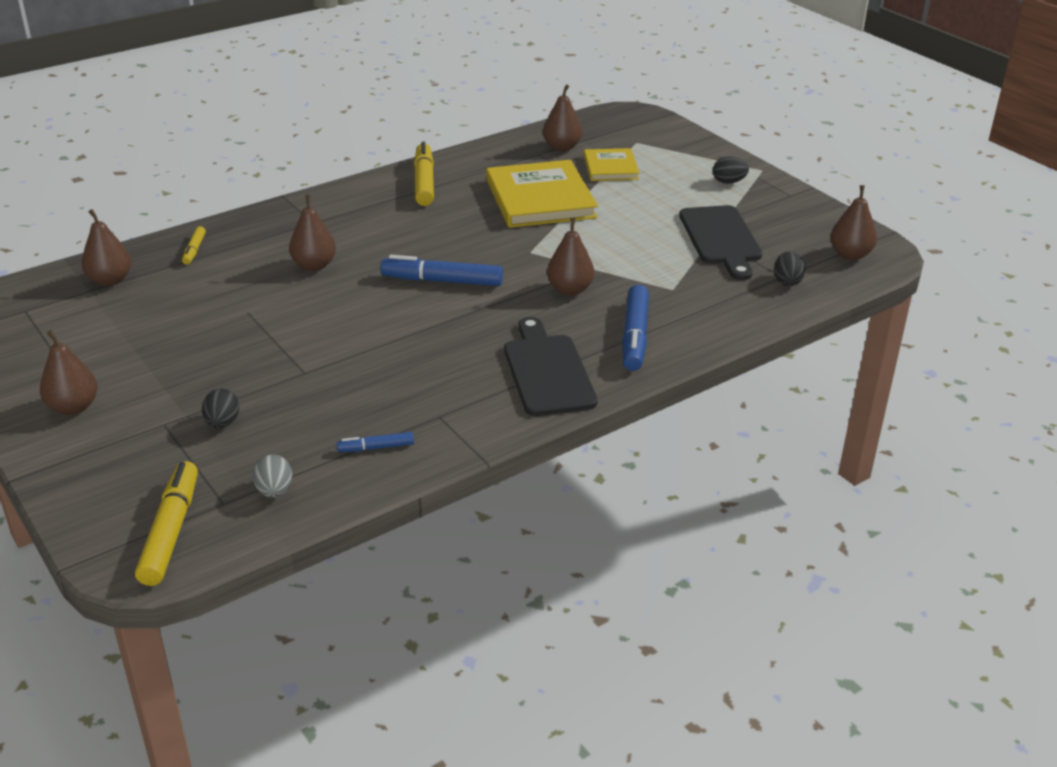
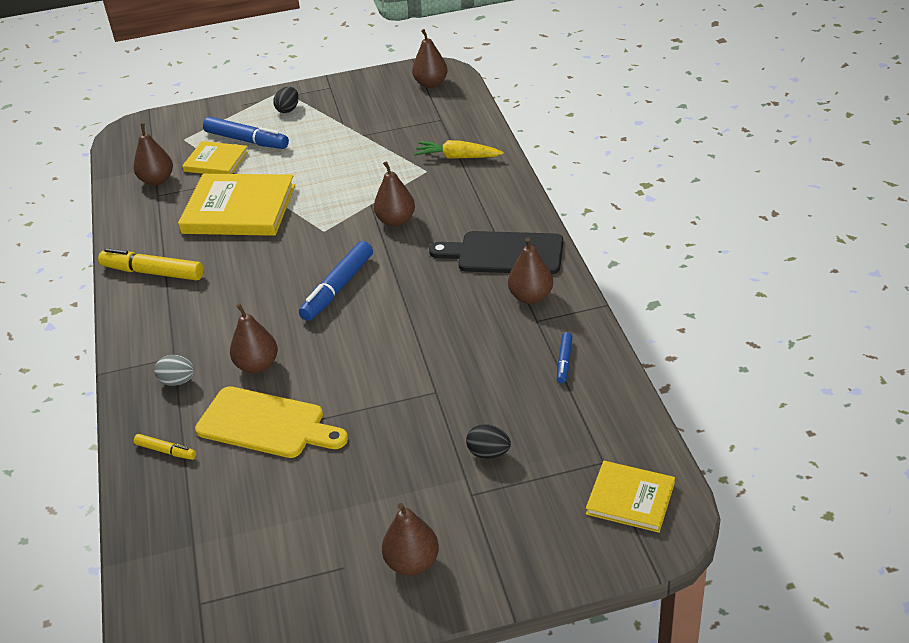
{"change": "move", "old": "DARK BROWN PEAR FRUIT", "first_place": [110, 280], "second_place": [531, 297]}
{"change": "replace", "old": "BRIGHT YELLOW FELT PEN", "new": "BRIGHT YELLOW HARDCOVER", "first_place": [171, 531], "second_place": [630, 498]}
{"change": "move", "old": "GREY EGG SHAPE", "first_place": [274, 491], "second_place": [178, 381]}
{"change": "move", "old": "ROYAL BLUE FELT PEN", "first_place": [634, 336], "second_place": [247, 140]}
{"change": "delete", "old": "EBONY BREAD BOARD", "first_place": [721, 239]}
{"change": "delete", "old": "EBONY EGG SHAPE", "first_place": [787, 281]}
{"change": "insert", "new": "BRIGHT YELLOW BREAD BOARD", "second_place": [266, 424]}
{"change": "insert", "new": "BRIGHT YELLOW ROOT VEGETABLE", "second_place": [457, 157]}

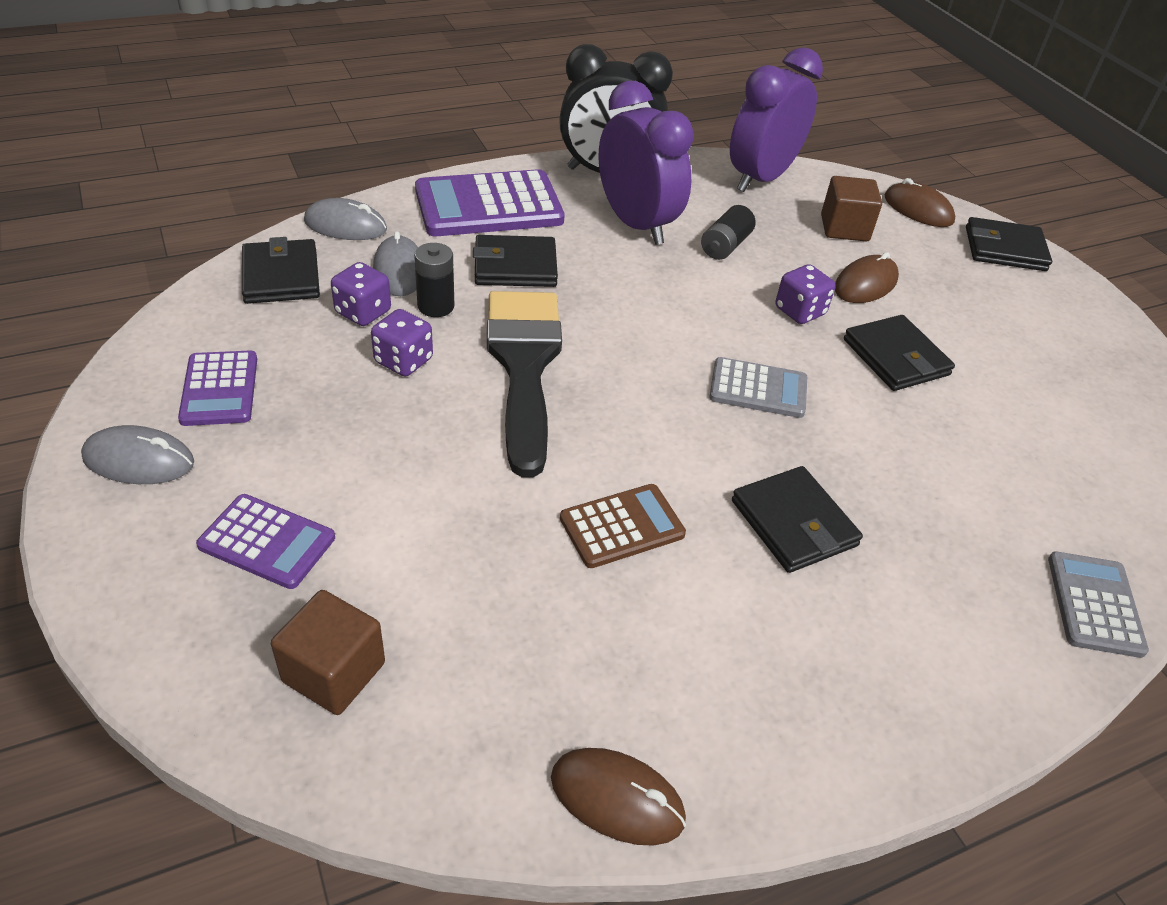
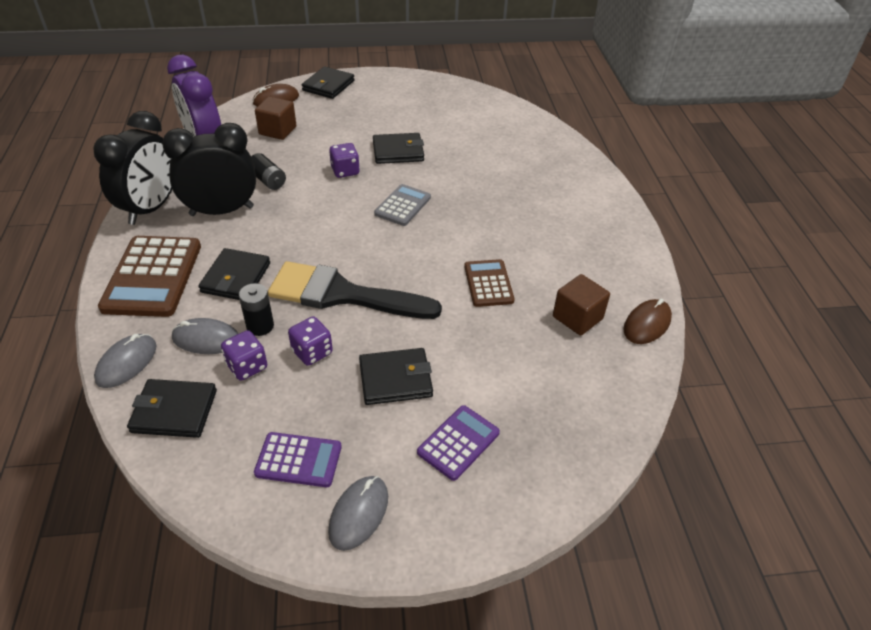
{"change": "move", "old": "DARK BROWN BLOCK", "first_place": [334, 672], "second_place": [577, 318]}
{"change": "recolor", "old": "ROYAL PURPLE POCKET CALCULATOR", "new": "DARK BROWN POCKET CALCULATOR", "first_place": [489, 206], "second_place": [152, 277]}
{"change": "recolor", "old": "ROYAL PURPLE ALARM CLOCK", "new": "EBONY ALARM CLOCK", "first_place": [636, 224], "second_place": [222, 211]}
{"change": "move", "old": "EBONY CARD WALLET", "first_place": [794, 523], "second_place": [395, 379]}
{"change": "delete", "old": "DARK BROWN MOUSE", "first_place": [865, 284]}
{"change": "delete", "old": "GREY POCKET CALCULATOR", "first_place": [1094, 604]}

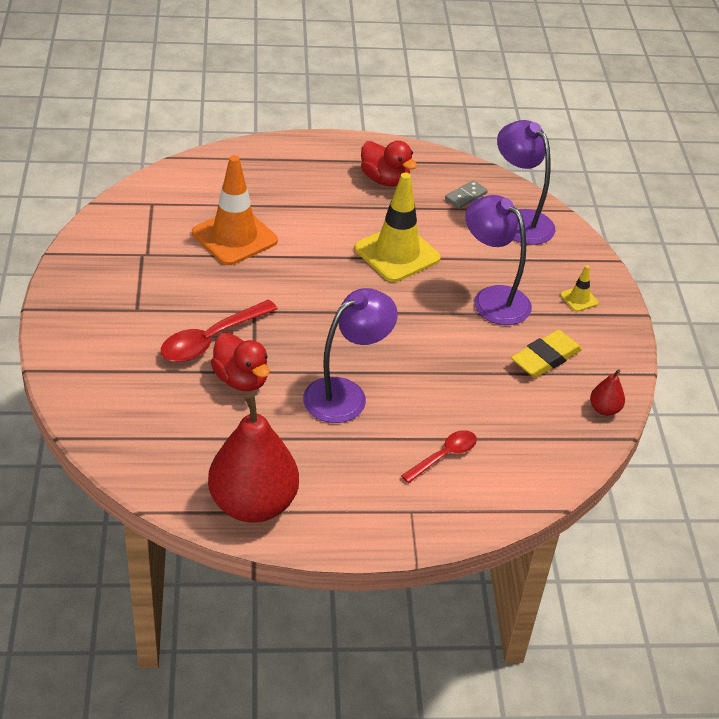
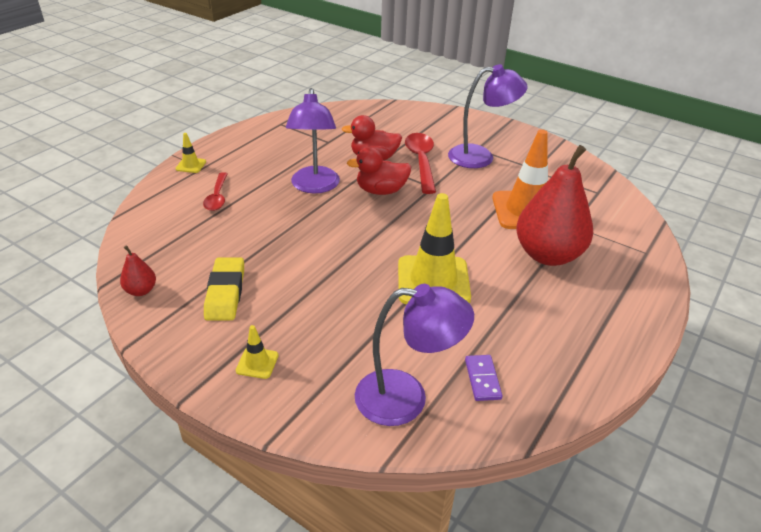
{"change": "move", "old": "CRIMSON PEAR FRUIT", "first_place": [253, 504], "second_place": [548, 255]}
{"change": "move", "old": "CRIMSON RUBBER DUCK", "first_place": [385, 180], "second_place": [381, 191]}
{"change": "recolor", "old": "GREY DOMINO PIECE", "new": "ROYAL PURPLE DOMINO PIECE", "first_place": [466, 196], "second_place": [482, 379]}
{"change": "move", "old": "ROYAL PURPLE READING LAMP", "first_place": [492, 299], "second_place": [480, 156]}
{"change": "insert", "new": "BRIGHT YELLOW SAFETY CONE", "second_place": [191, 165]}

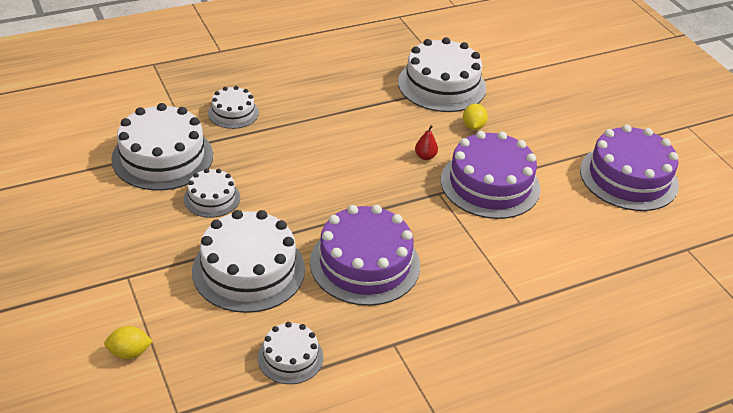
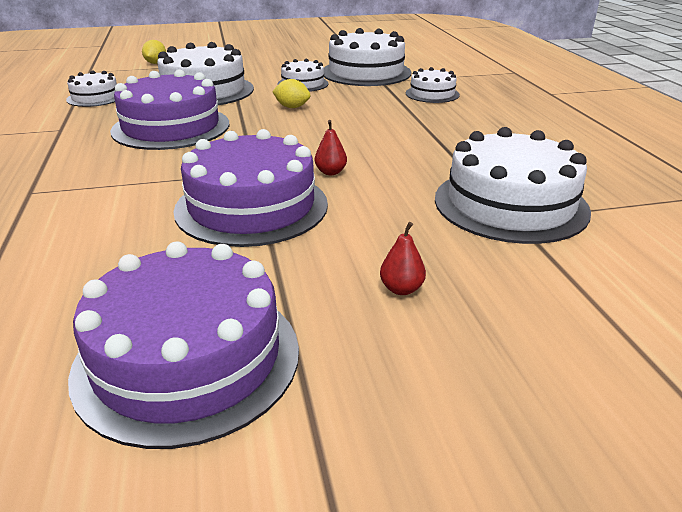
{"change": "move", "old": "BRIGHT YELLOW LEMON", "first_place": [473, 126], "second_place": [292, 107]}
{"change": "insert", "new": "CRIMSON PEAR FRUIT", "second_place": [401, 289]}

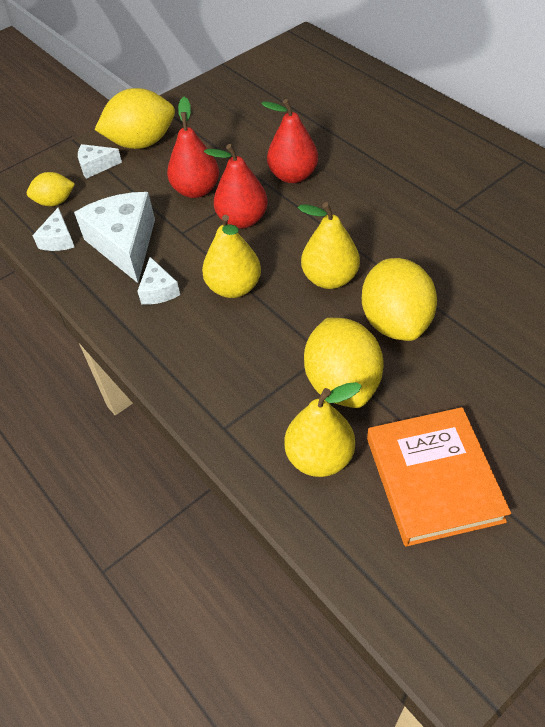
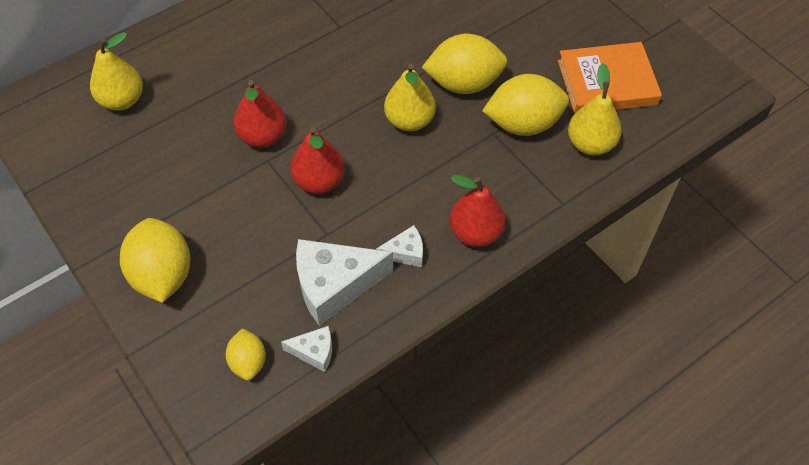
{"change": "delete", "old": "SNOW-WHITE CHEESE", "first_place": [96, 166]}
{"change": "move", "old": "CRIMSON PEAR FRUIT", "first_place": [196, 190], "second_place": [475, 233]}
{"change": "move", "old": "BRIGHT YELLOW PEAR FRUIT", "first_place": [234, 287], "second_place": [122, 100]}

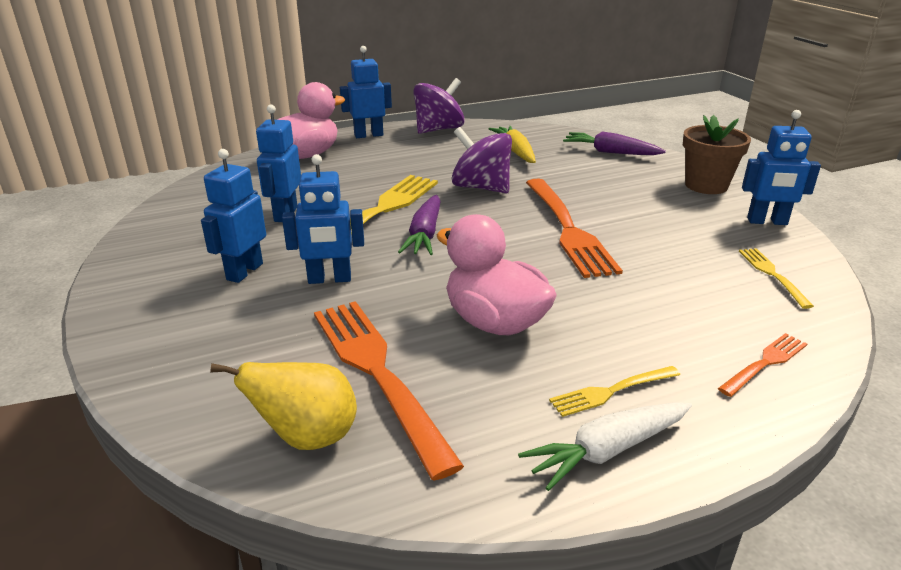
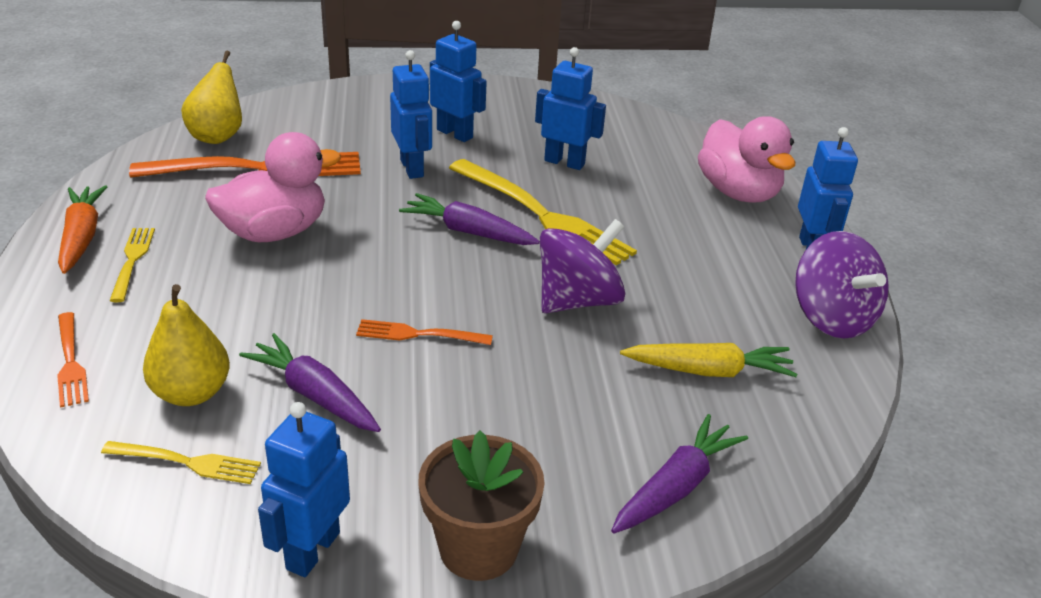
{"change": "rotate", "old": "ROYAL BLUE ROBOT FIGURE", "first_place": [329, 279], "second_place": [412, 168], "degrees": 150}
{"change": "recolor", "old": "SNOW-WHITE ROOT VEGETABLE", "new": "BRIGHT ORANGE ROOT VEGETABLE", "first_place": [607, 451], "second_place": [81, 237]}
{"change": "resize", "old": "BRIGHT ORANGE FORK", "first_place": [568, 229], "second_place": [418, 334], "factor": 0.49}
{"change": "insert", "new": "BRIGHT YELLOW PEAR FRUIT", "second_place": [191, 393]}
{"change": "insert", "new": "ROYAL PURPLE ROOT VEGETABLE", "second_place": [314, 395]}

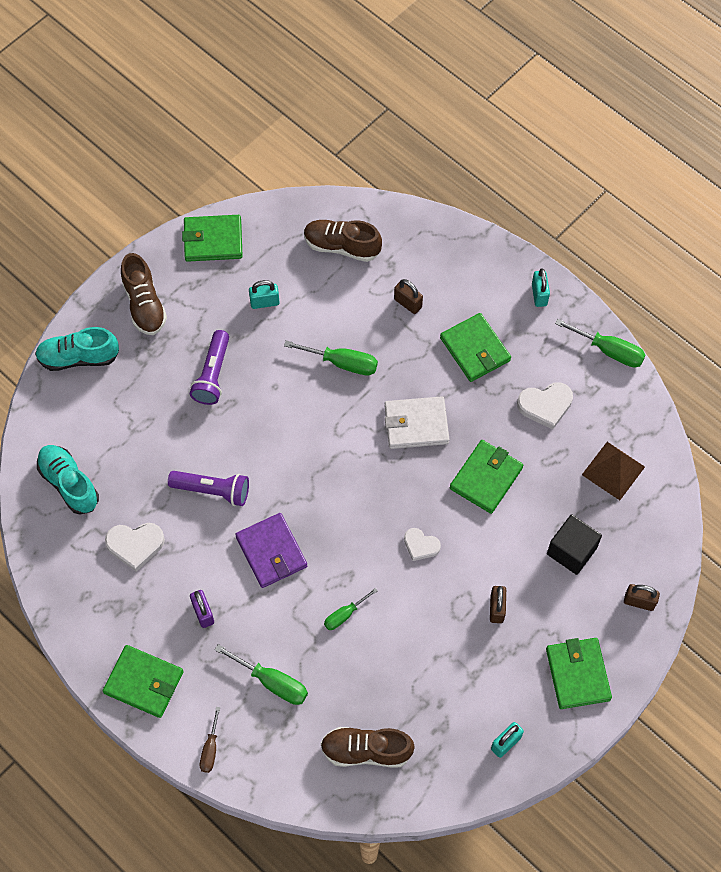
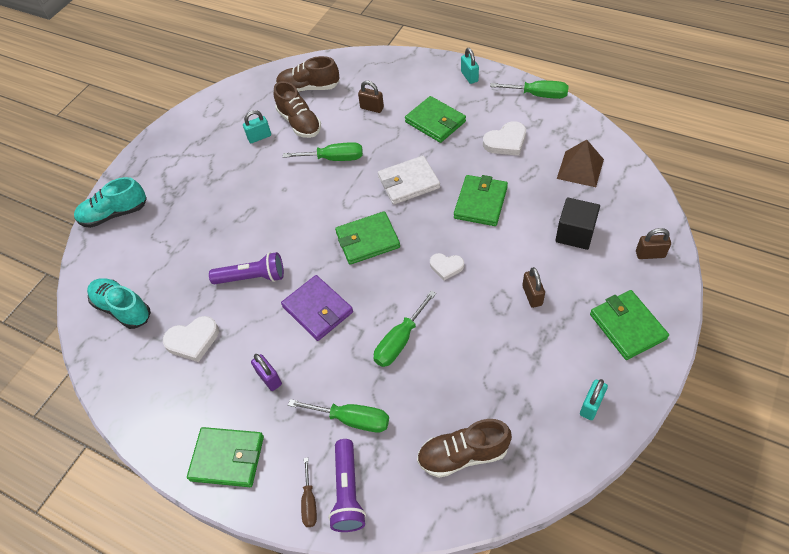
{"change": "move", "old": "DARK BROWN LACE-UP SHOE", "first_place": [144, 304], "second_place": [299, 123]}
{"change": "move", "old": "LEAF-GREEN CARD WALLET", "first_place": [213, 240], "second_place": [367, 240]}
{"change": "move", "old": "ROYAL PURPLE TORCH", "first_place": [213, 374], "second_place": [348, 492]}
{"change": "resize", "old": "LEAF-GREEN FLAT SCREWDRIVER", "first_place": [344, 615], "second_place": [400, 341], "factor": 1.6}

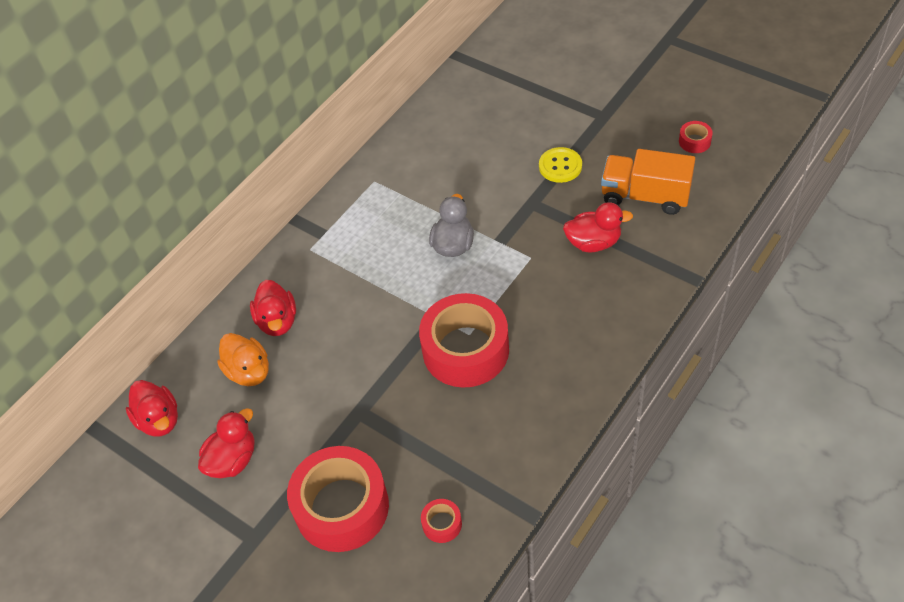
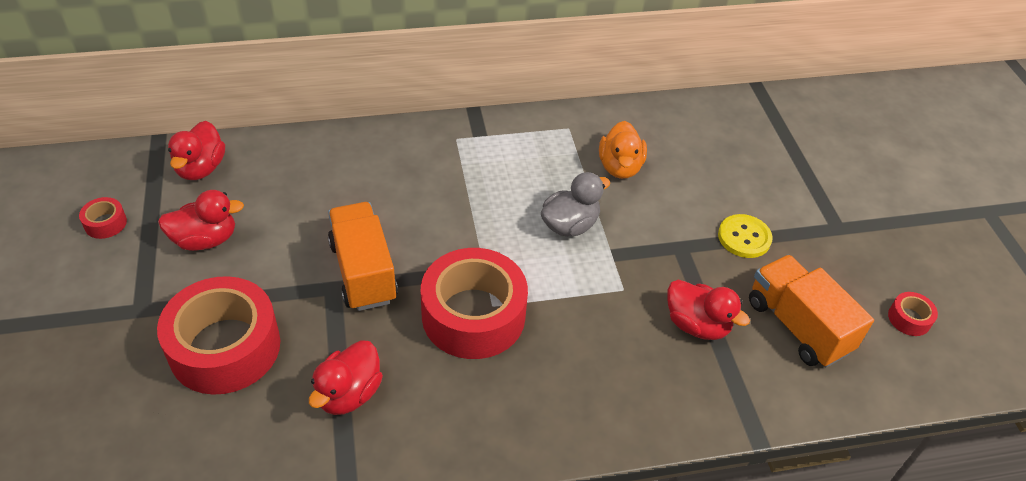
{"change": "move", "old": "BRIGHT ORANGE RUBBER DUCK", "first_place": [249, 371], "second_place": [620, 167]}
{"change": "move", "old": "CRIMSON RUBBER DUCK", "first_place": [277, 321], "second_place": [349, 394]}
{"change": "move", "old": "CRIMSON ROLL OF TAPE", "first_place": [442, 524], "second_place": [105, 223]}
{"change": "insert", "new": "BRIGHT ORANGE TOY TRUCK", "second_place": [363, 272]}

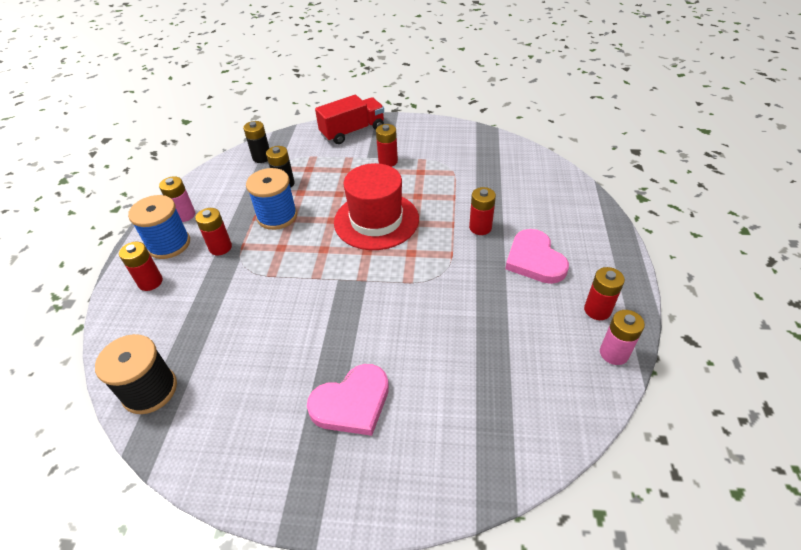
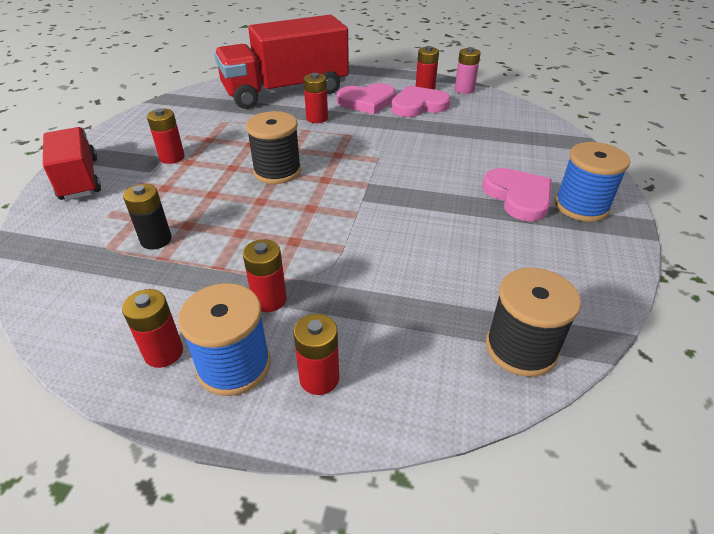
{"change": "recolor", "old": "ROSE-PINK BATTERY", "new": "CRIMSON BATTERY", "first_place": [184, 215], "second_place": [164, 352]}
{"change": "delete", "old": "EBONY BATTERY", "first_place": [262, 157]}
{"change": "move", "old": "ROYAL BLUE BOBBIN", "first_place": [277, 216], "second_place": [581, 206]}
{"change": "replace", "old": "CRIMSON TALL HAT", "new": "EBONY BOBBIN", "first_place": [376, 220], "second_place": [277, 171]}
{"change": "insert", "new": "CRIMSON TOY TRUCK", "second_place": [285, 91]}
{"change": "insert", "new": "ROSE-PINK HEART SHAPE", "second_place": [418, 105]}

